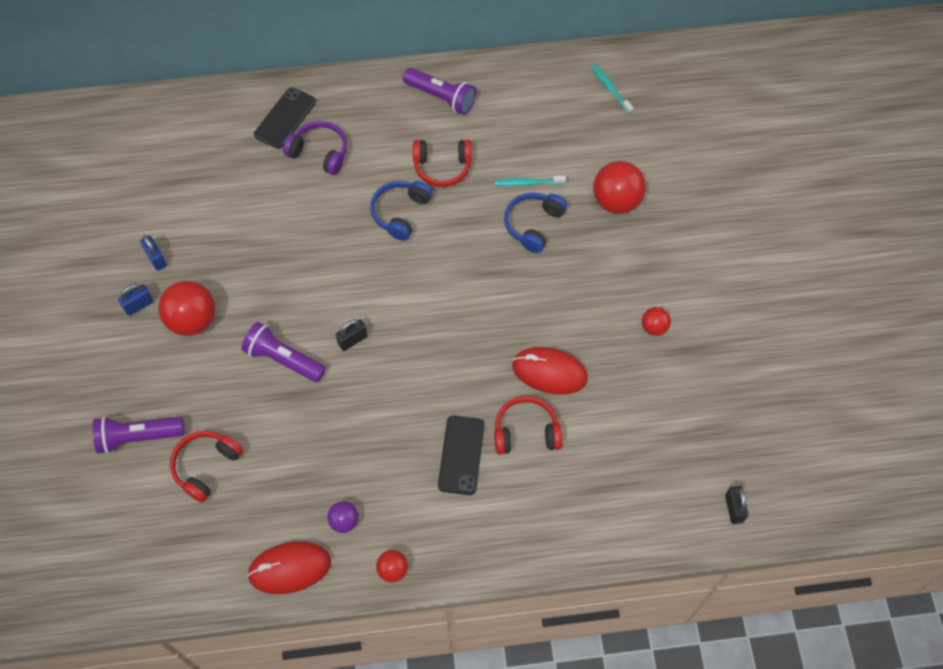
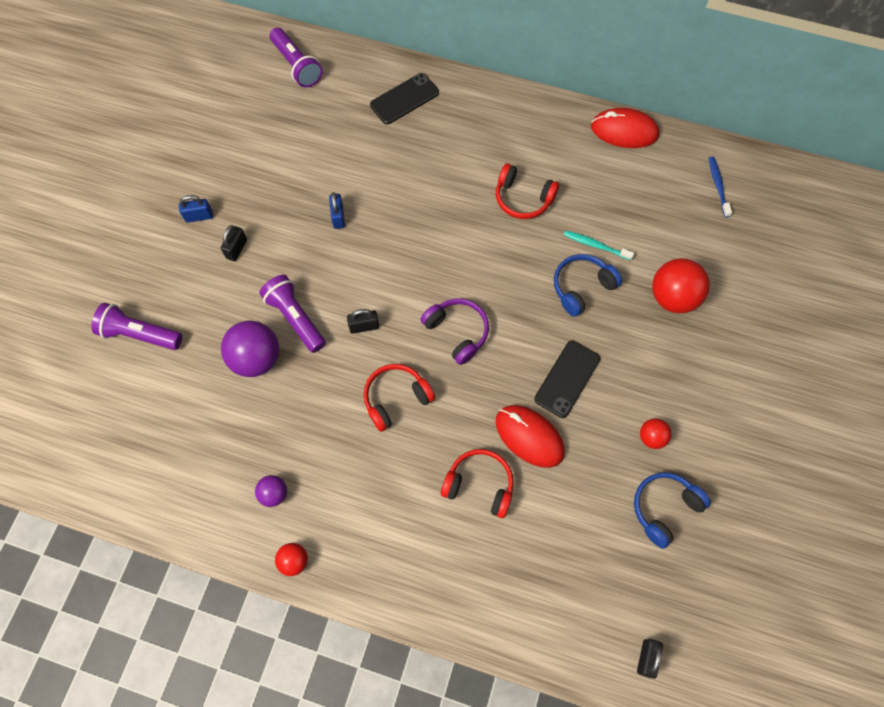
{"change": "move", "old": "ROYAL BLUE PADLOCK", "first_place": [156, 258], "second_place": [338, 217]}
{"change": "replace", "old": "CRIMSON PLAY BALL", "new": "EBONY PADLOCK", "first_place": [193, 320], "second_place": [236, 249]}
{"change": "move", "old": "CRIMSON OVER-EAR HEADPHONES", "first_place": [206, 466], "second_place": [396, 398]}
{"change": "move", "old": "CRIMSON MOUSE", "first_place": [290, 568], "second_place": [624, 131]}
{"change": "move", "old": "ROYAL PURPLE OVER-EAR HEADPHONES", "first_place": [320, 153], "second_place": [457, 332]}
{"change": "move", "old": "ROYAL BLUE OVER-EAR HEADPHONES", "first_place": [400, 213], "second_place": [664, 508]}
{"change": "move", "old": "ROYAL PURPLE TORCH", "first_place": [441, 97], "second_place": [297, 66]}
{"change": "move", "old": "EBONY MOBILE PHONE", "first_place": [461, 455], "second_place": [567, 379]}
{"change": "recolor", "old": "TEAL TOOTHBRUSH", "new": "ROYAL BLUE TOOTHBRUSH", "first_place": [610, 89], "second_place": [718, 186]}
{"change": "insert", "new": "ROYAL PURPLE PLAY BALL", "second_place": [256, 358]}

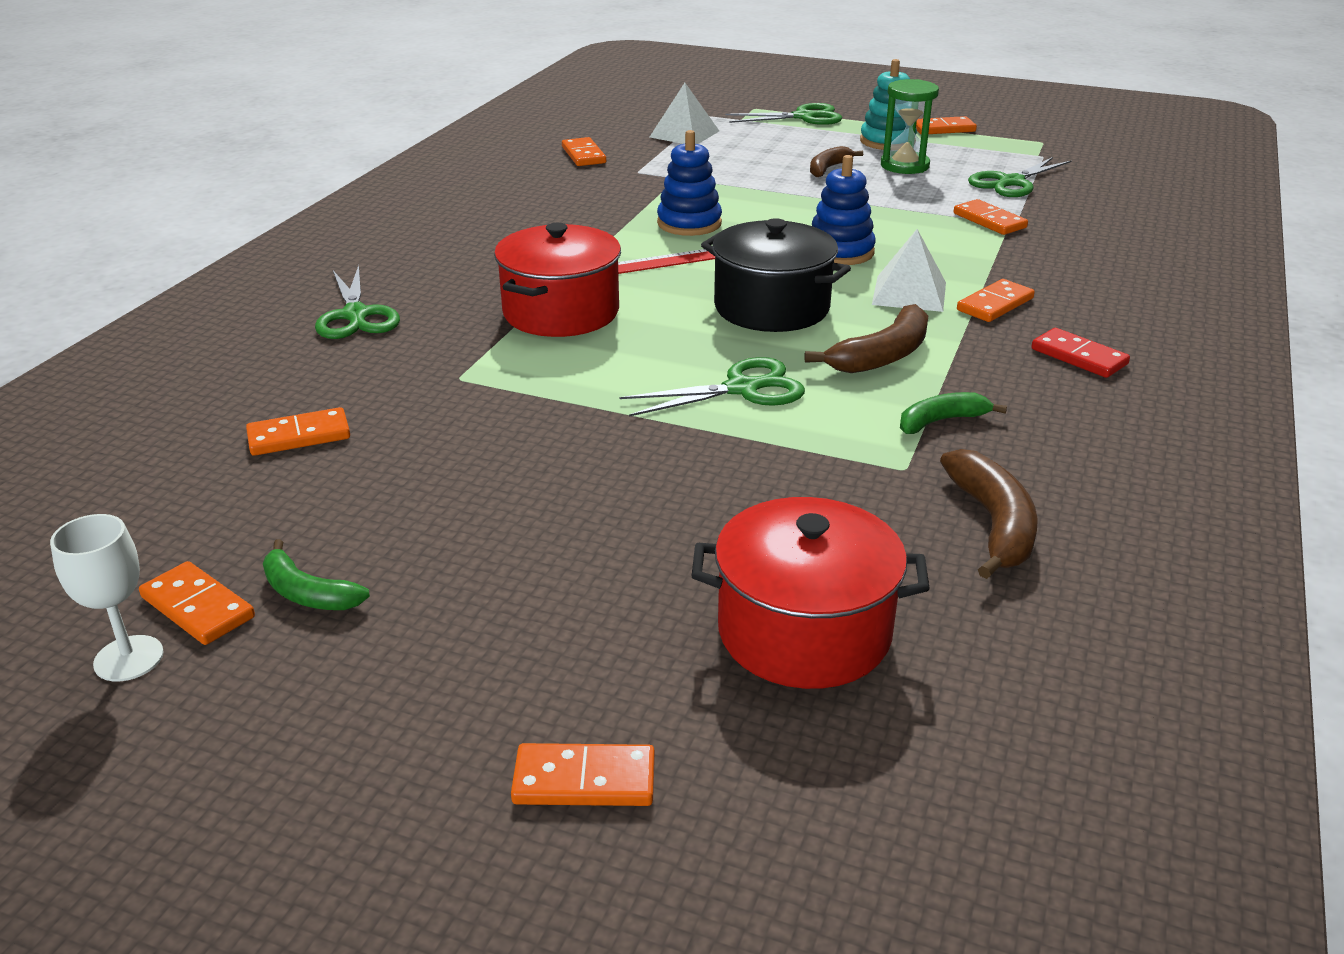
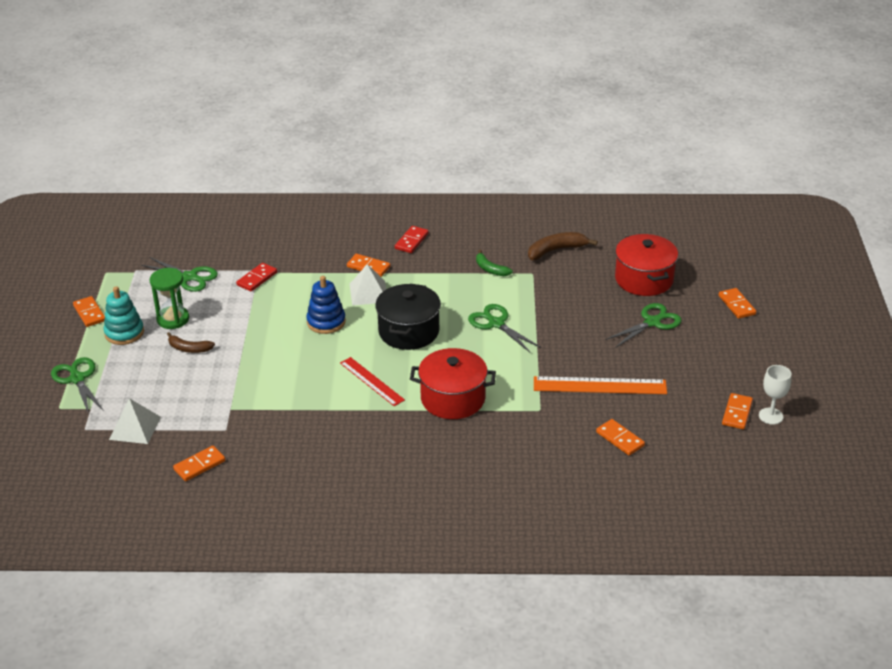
{"change": "delete", "old": "LEAF-GREEN BANANA", "first_place": [308, 593]}
{"change": "move", "old": "LEAF-GREEN SHEARS", "first_place": [356, 316], "second_place": [652, 322]}
{"change": "delete", "old": "ROYAL BLUE STACKING RINGS", "first_place": [689, 223]}
{"change": "delete", "old": "DARK BROWN BANANA", "first_place": [882, 355]}
{"change": "recolor", "old": "BRIGHT ORANGE DOMINO PIECE", "new": "CRIMSON DOMINO PIECE", "first_place": [989, 221], "second_place": [257, 279]}
{"change": "insert", "new": "BRIGHT ORANGE STRAIGHTEDGE", "second_place": [599, 386]}

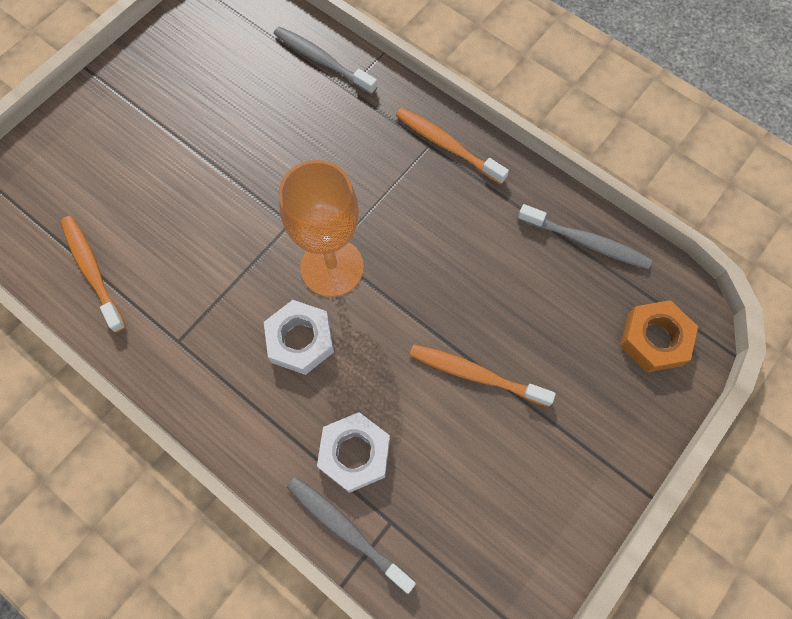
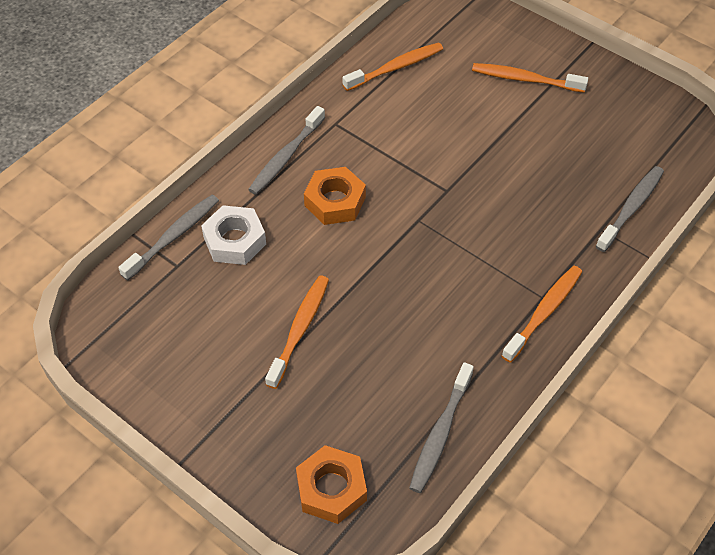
{"change": "recolor", "old": "SNOW-WHITE HEX NUT", "new": "BRIGHT ORANGE HEX NUT", "first_place": [300, 340], "second_place": [335, 201]}
{"change": "delete", "old": "BRIGHT ORANGE GOBLET", "first_place": [332, 267]}
{"change": "insert", "new": "GREY TOOTHBRUSH", "second_place": [286, 157]}
{"change": "insert", "new": "BRIGHT ORANGE TOOTHBRUSH", "second_place": [525, 79]}

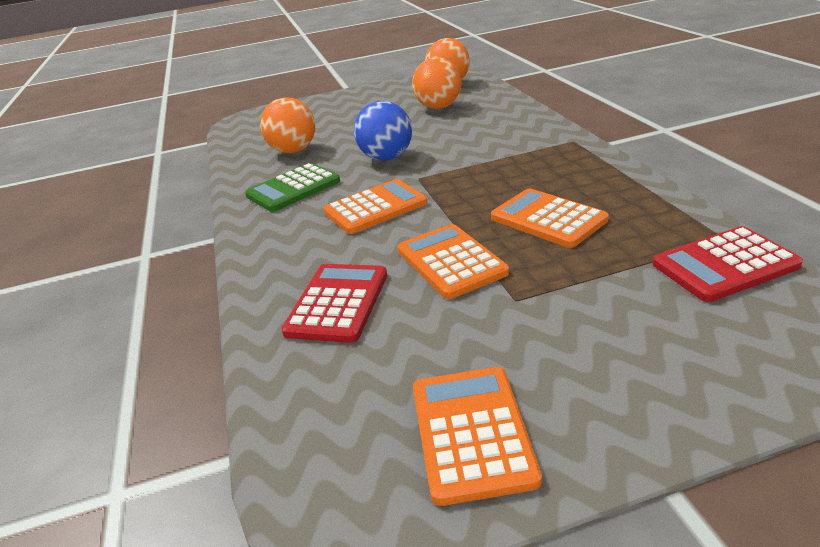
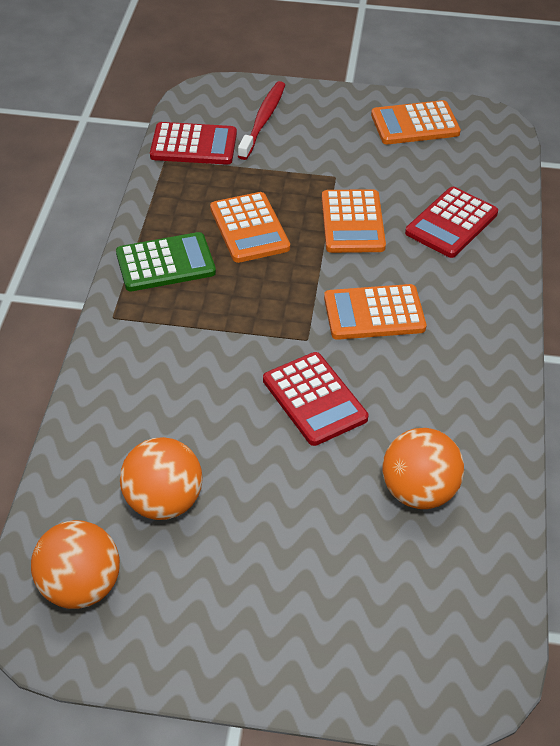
{"change": "move", "old": "LEAF-GREEN POCKET CALCULATOR", "first_place": [293, 188], "second_place": [165, 263]}
{"change": "replace", "old": "ROYAL BLUE PLAY BALL", "new": "CRIMSON POCKET CALCULATOR", "first_place": [386, 158], "second_place": [314, 399]}
{"change": "rotate", "old": "BRIGHT ORANGE POCKET CALCULATOR", "first_place": [471, 433], "second_place": [415, 124], "degrees": 60}
{"change": "insert", "new": "CRIMSON TOOTHBRUSH", "second_place": [263, 120]}

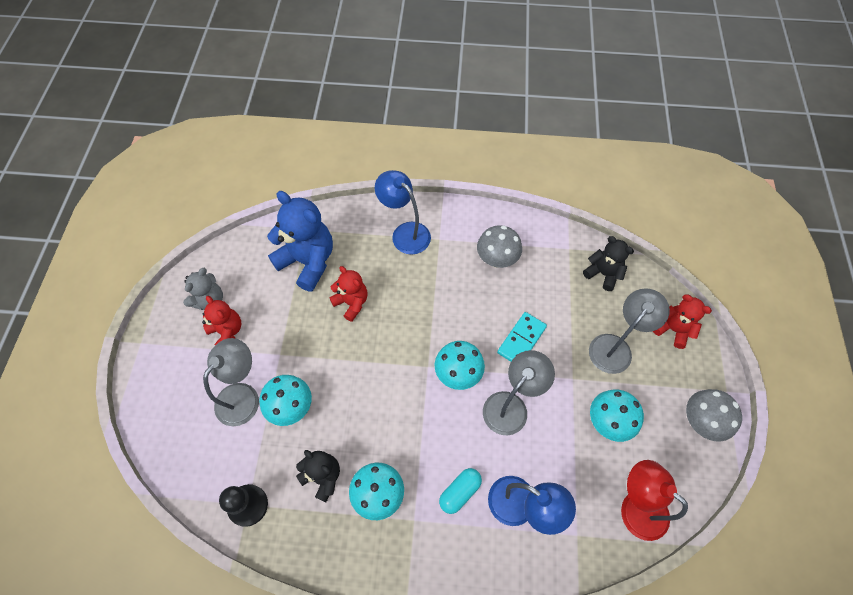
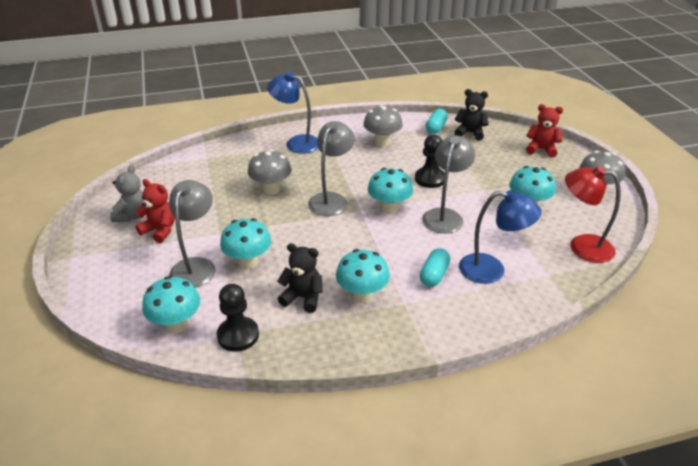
{"change": "delete", "old": "ROYAL BLUE TEDDY", "first_place": [308, 261]}
{"change": "replace", "old": "CRIMSON TEDDY", "new": "GREY MUSHROOM", "first_place": [351, 303], "second_place": [271, 189]}
{"change": "replace", "old": "TEAL DOMINO PIECE", "new": "EBONY GAME PAWN", "first_place": [521, 340], "second_place": [430, 179]}
{"change": "move", "old": "GREY READING LAMP", "first_place": [615, 347], "second_place": [331, 199]}
{"change": "insert", "new": "TEAL MUSHROOM", "second_place": [176, 324]}
{"change": "insert", "new": "TEAL CAPSULE", "second_place": [436, 128]}

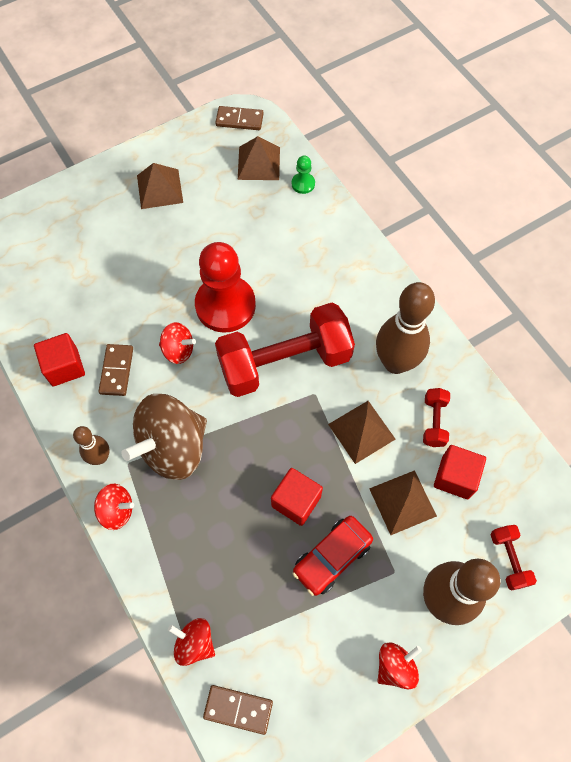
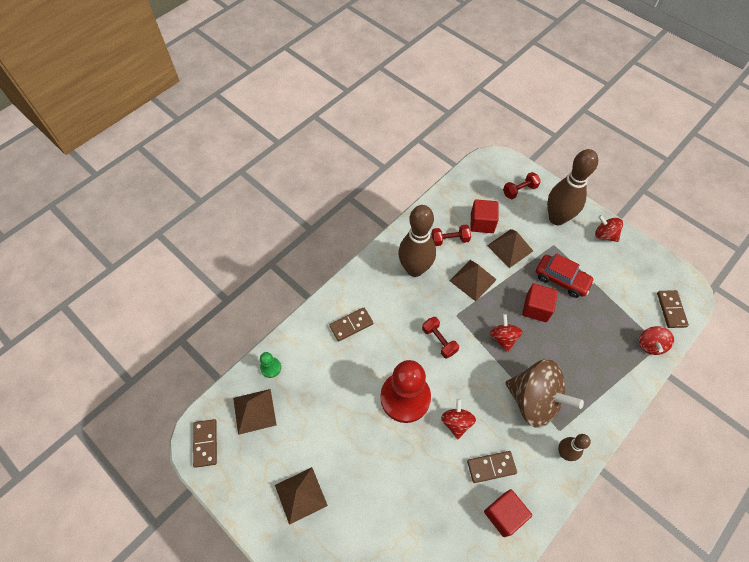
{"change": "move", "old": "CRIMSON TOY TOP", "first_place": [117, 510], "second_place": [503, 338]}
{"change": "resize", "old": "CRIMSON DUMBBELL", "first_place": [284, 362], "second_place": [439, 341], "factor": 0.42}
{"change": "insert", "new": "DARK BROWN DOMINO PIECE", "second_place": [351, 325]}

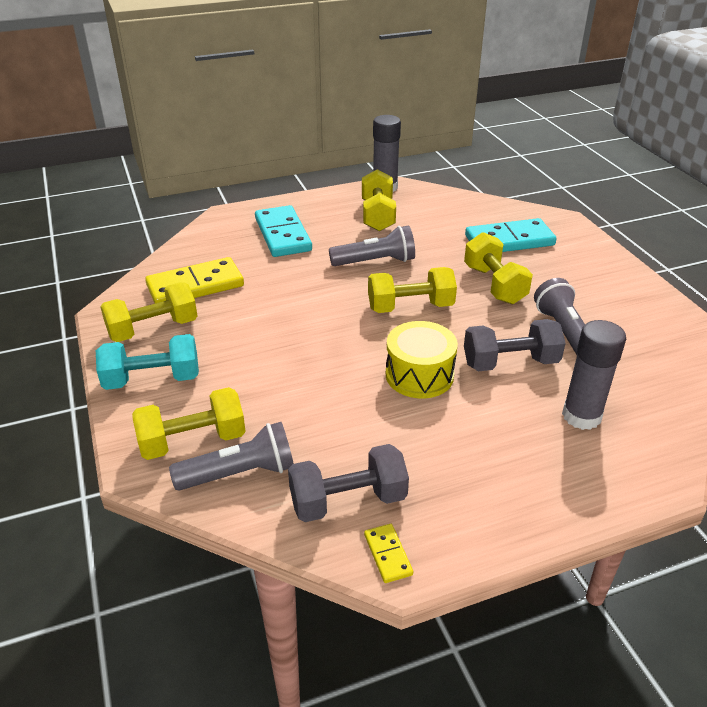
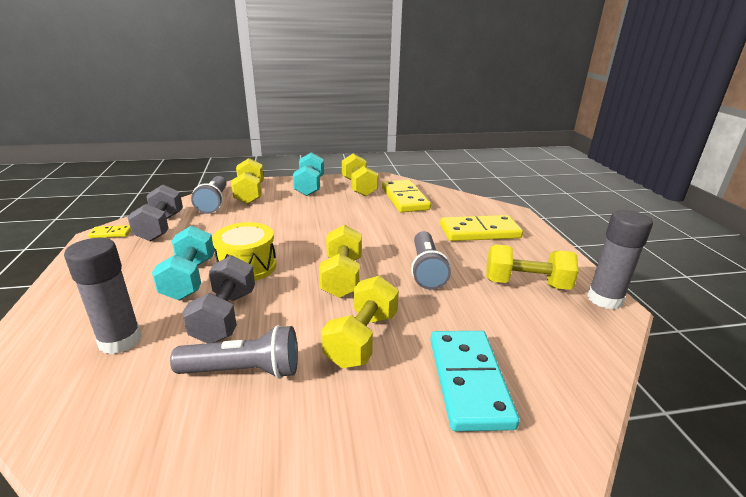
{"change": "recolor", "old": "TEAL DOMINO PIECE", "new": "BRIGHT YELLOW DOMINO PIECE", "first_place": [282, 234], "second_place": [479, 231]}
{"change": "rotate", "old": "BRIGHT YELLOW DUMBBELL", "first_place": [494, 284], "second_place": [362, 339], "degrees": -60}
{"change": "insert", "new": "TEAL DUMBBELL", "second_place": [189, 279]}

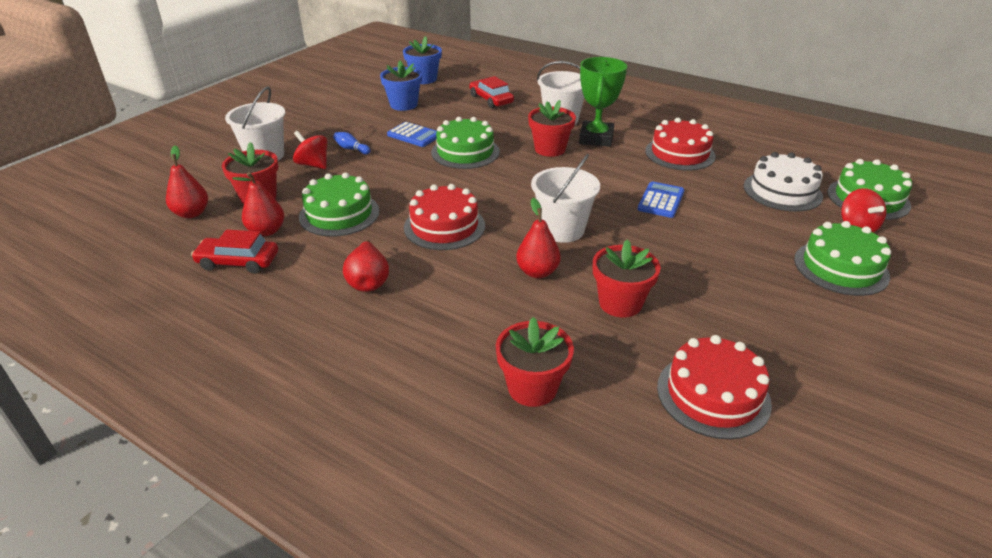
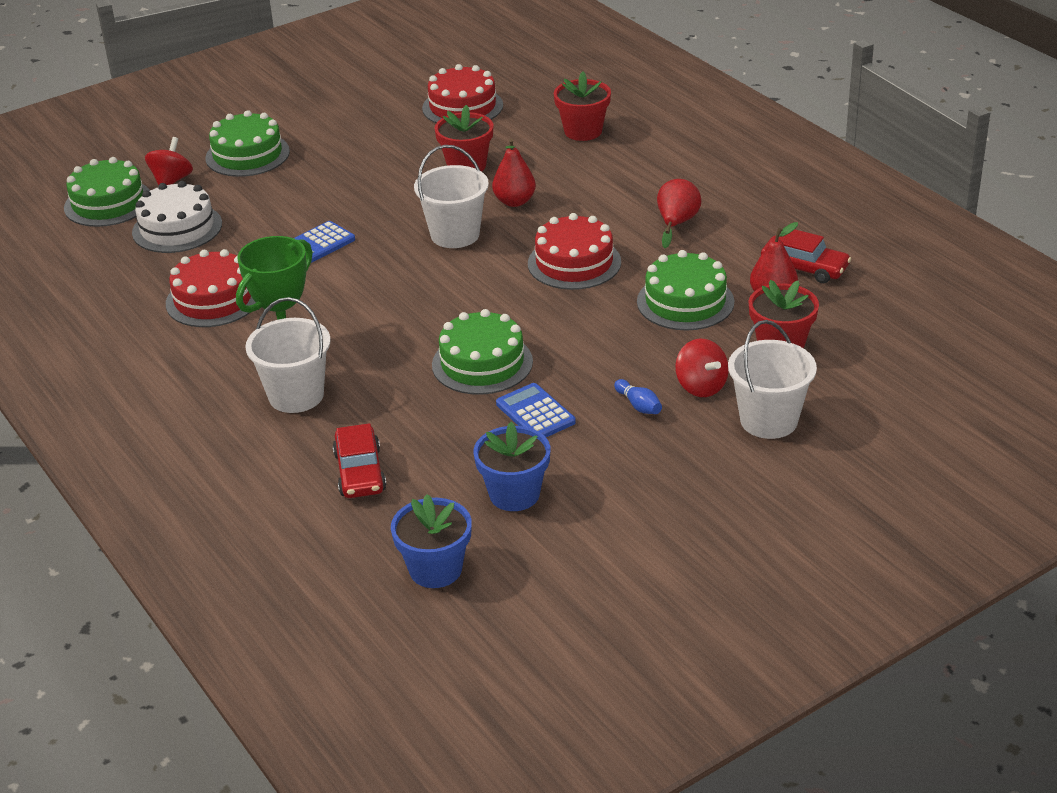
{"change": "delete", "old": "CRIMSON PEAR FRUIT", "first_place": [192, 213]}
{"change": "delete", "old": "CRIMSON FLOWER POT", "first_place": [550, 149]}

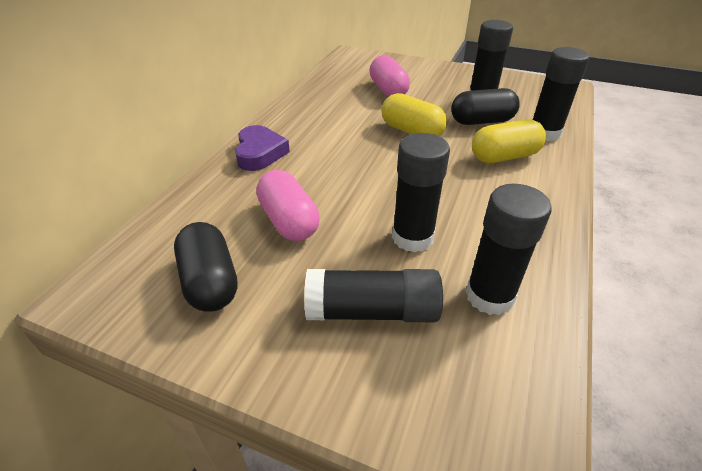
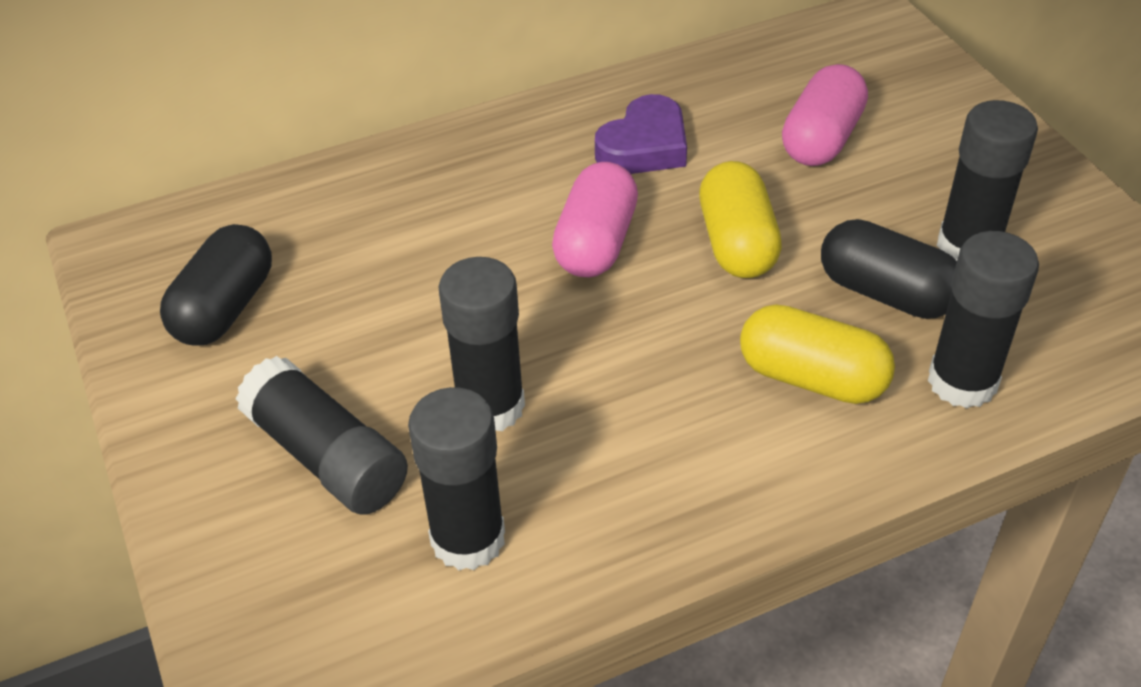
{"change": "move", "old": "ROYAL PURPLE HEART SHAPE", "first_place": [260, 153], "second_place": [644, 146]}
{"change": "move", "old": "ROSE-PINK CAPSULE", "first_place": [289, 221], "second_place": [596, 243]}

